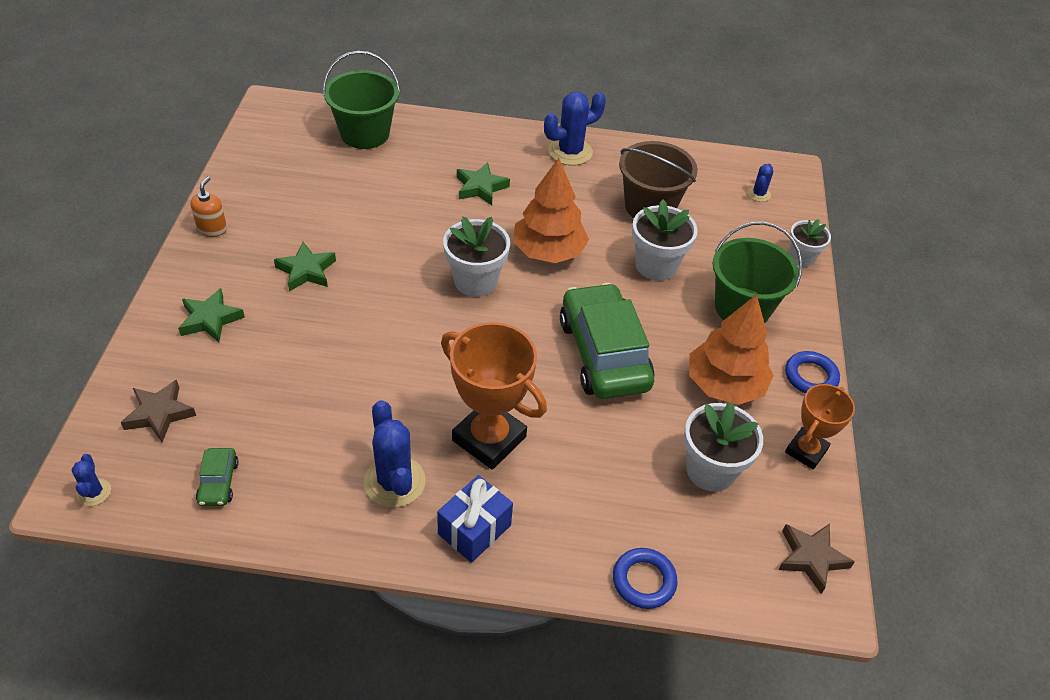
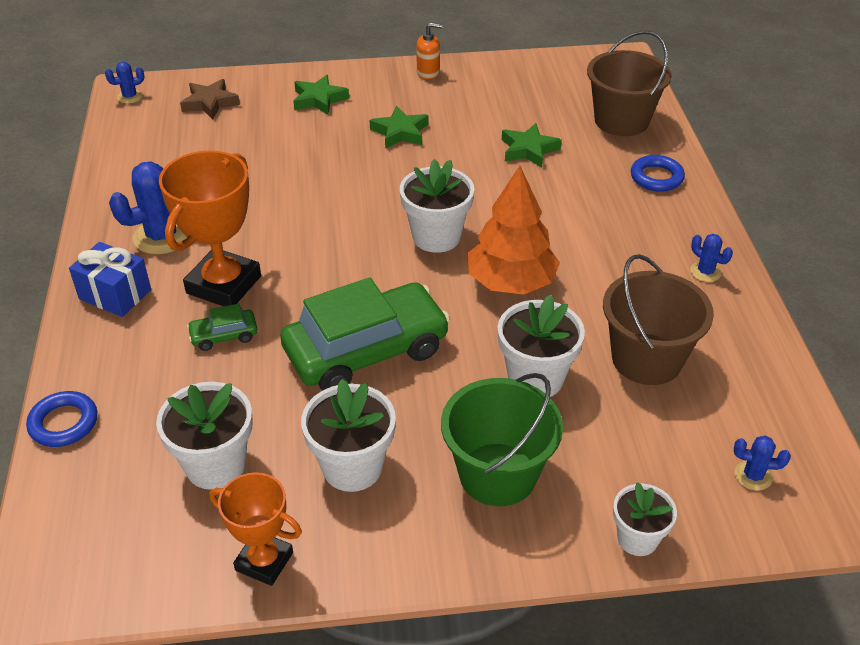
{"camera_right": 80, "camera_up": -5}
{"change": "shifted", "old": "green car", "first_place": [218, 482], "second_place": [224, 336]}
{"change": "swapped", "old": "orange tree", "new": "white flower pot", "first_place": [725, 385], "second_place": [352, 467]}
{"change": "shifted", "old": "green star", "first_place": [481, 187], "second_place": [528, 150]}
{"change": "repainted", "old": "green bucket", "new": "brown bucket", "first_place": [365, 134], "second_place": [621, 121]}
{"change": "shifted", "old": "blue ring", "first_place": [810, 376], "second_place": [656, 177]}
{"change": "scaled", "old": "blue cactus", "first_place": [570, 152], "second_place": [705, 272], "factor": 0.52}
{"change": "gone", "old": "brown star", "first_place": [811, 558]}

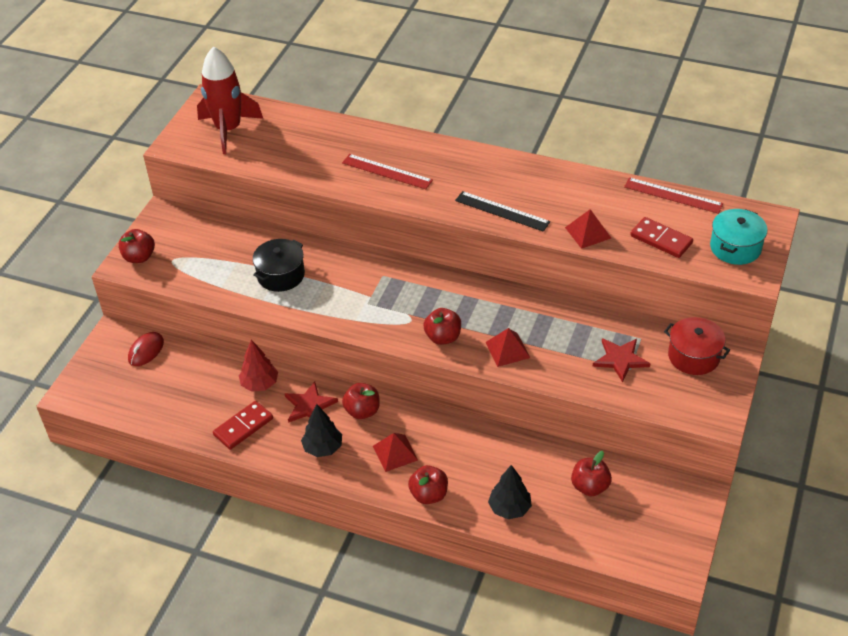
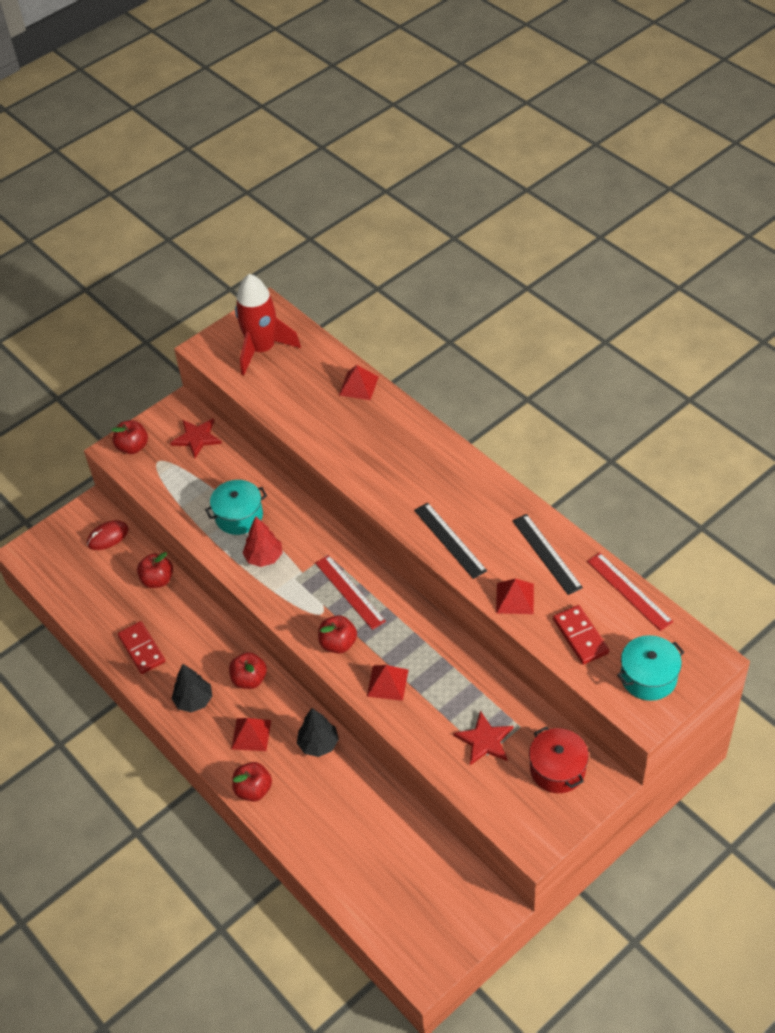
{"camera_right": 30, "camera_up": 5}
{"change": "rotated", "old": "red domino", "first_place": [243, 427], "second_place": [141, 649], "degrees": 75}
{"change": "shifted", "old": "red apple", "first_place": [590, 486], "second_place": [157, 580]}
{"change": "shifted", "old": "red star", "first_place": [309, 406], "second_place": [197, 438]}
{"change": "repainted", "old": "black pot", "new": "turquoise pot", "first_place": [281, 275], "second_place": [239, 516]}
{"change": "shifted", "old": "red tree", "first_place": [260, 384], "second_place": [264, 557]}
{"change": "shifted", "old": "black tree", "first_place": [509, 508], "second_place": [318, 744]}
{"change": "shifted", "old": "red ruler", "first_place": [387, 172], "second_place": [349, 592]}
{"change": "new", "new": "red pyramid", "second_place": [358, 386]}
{"change": "new", "new": "black ruler", "second_place": [546, 554]}

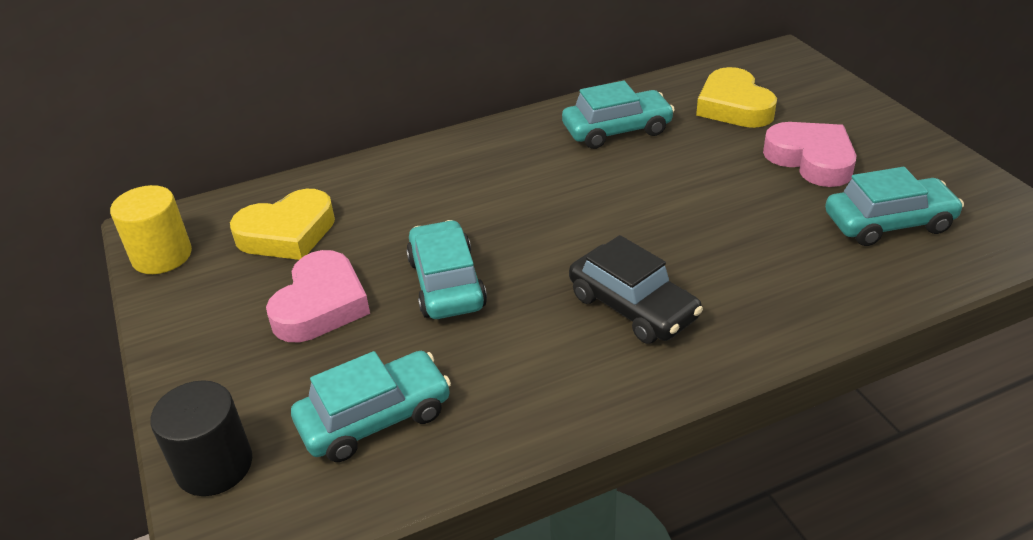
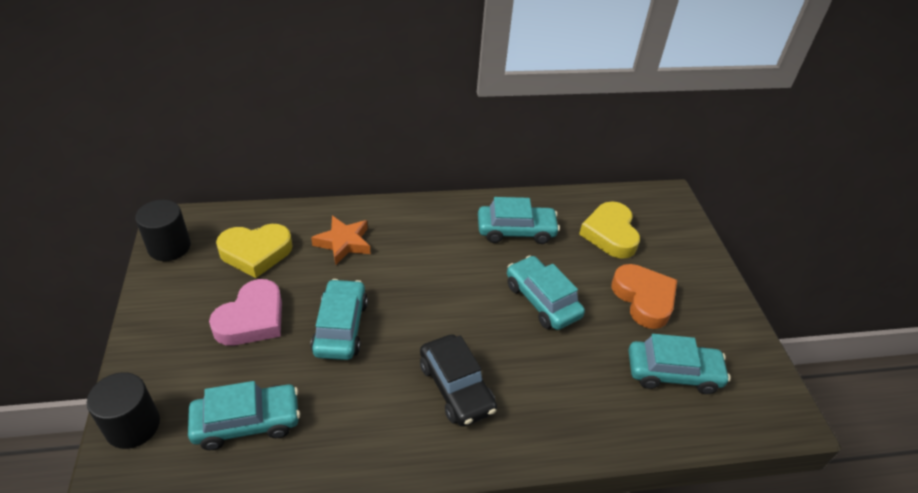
{"camera_right": 10, "camera_up": 5}
{"change": "repainted", "old": "yellow cylinder", "new": "black cylinder", "first_place": [162, 256], "second_place": [169, 247]}
{"change": "new", "new": "orange star", "second_place": [343, 243]}
{"change": "new", "new": "turquoise car", "second_place": [542, 300]}
{"change": "repainted", "old": "pink heart", "new": "orange heart", "first_place": [811, 159], "second_place": [644, 299]}

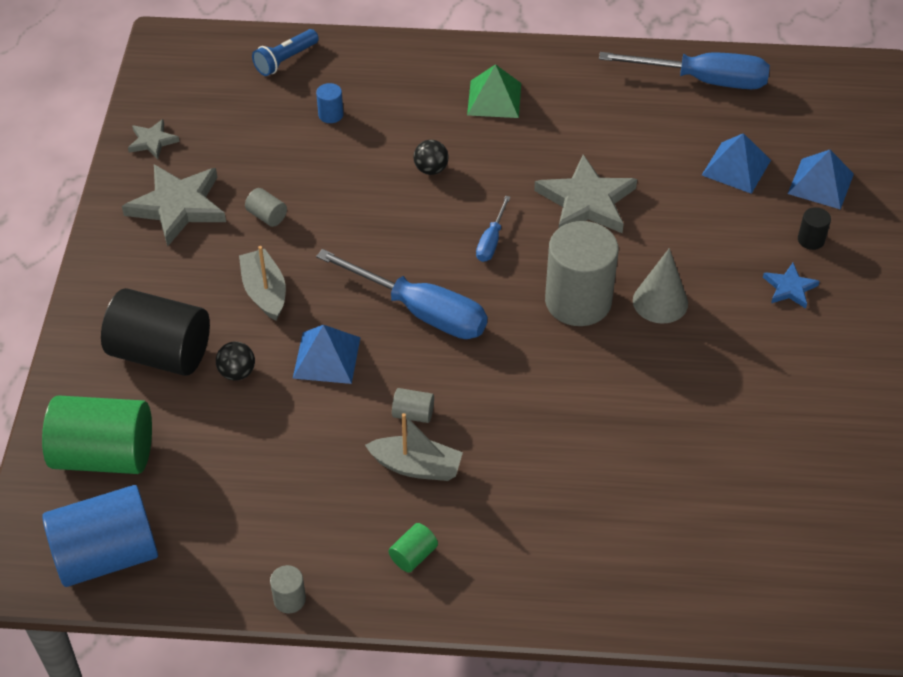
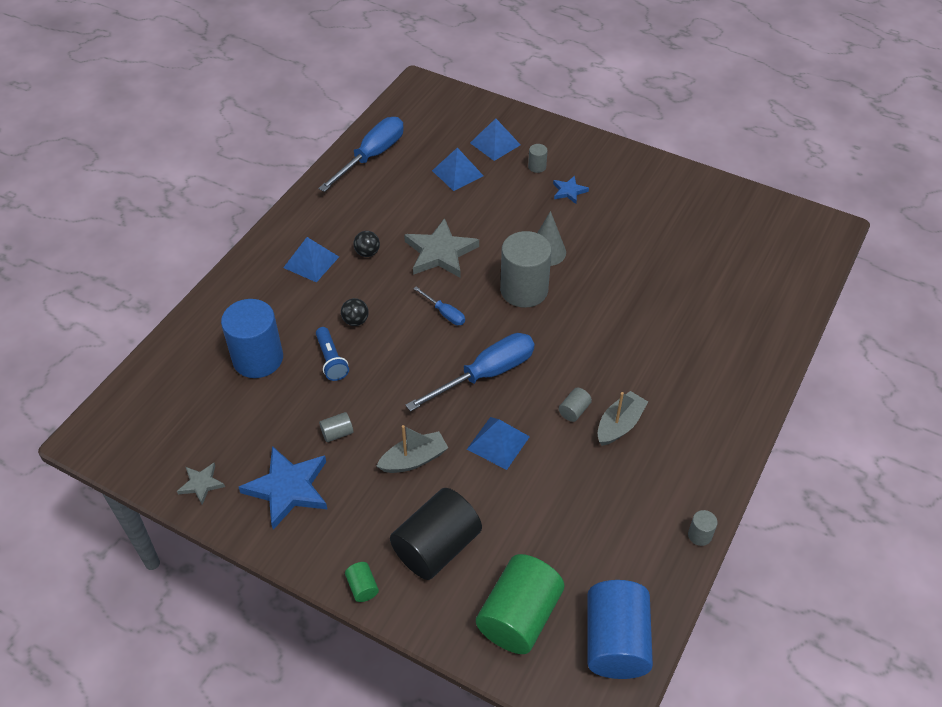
{"camera_right": -65, "camera_up": 0}
{"change": "scaled", "old": "blue cylinder", "first_place": [331, 115], "second_place": [258, 358], "factor": 2.39}
{"change": "repainted", "old": "grey star", "new": "blue star", "first_place": [178, 206], "second_place": [288, 488]}
{"change": "repainted", "old": "green pyramid", "new": "blue pyramid", "first_place": [494, 99], "second_place": [311, 262]}
{"change": "shifted", "old": "blue flashlight", "first_place": [285, 60], "second_place": [331, 360]}
{"change": "shifted", "old": "green cylinder", "first_place": [413, 555], "second_place": [362, 587]}
{"change": "shifted", "old": "black ball", "first_place": [237, 372], "second_place": [367, 253]}
{"change": "rotated", "old": "grey boat", "first_place": [265, 292], "second_place": [414, 459], "degrees": 150}
{"change": "repainted", "old": "black cylinder", "new": "grey cylinder", "first_place": [811, 240], "second_place": [537, 167]}

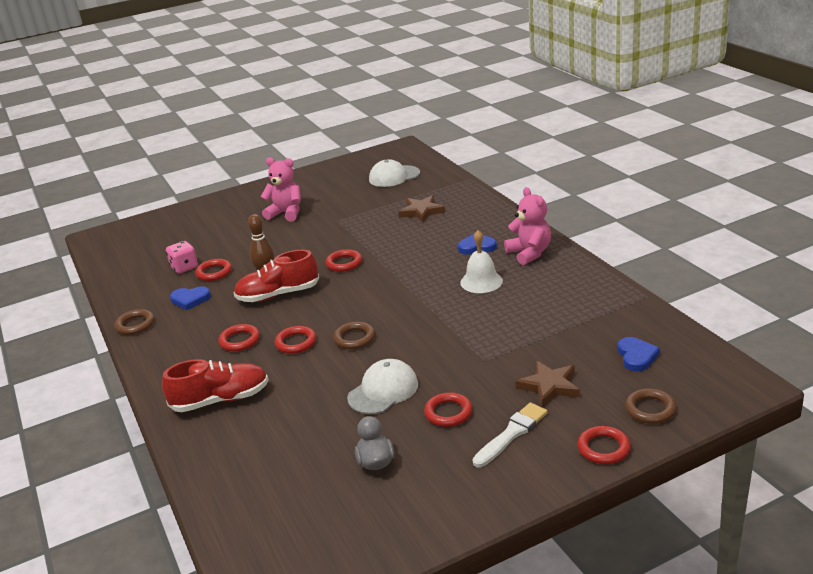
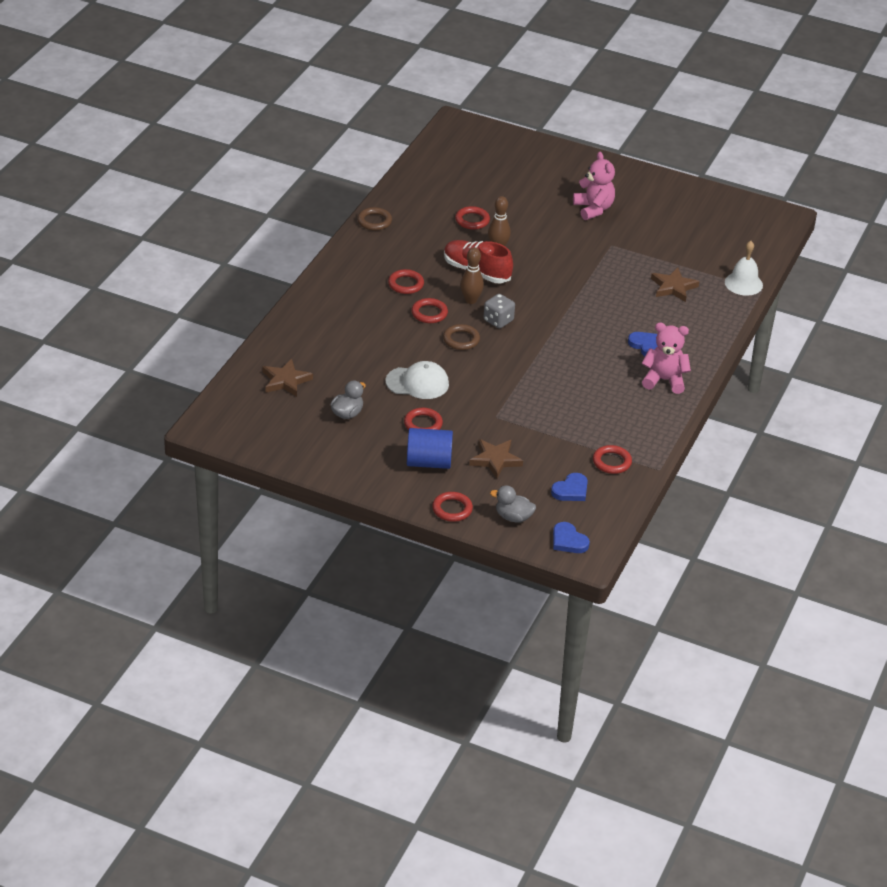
{"camera_right": 45, "camera_up": 10}
{"change": "new", "new": "brown star", "second_place": [285, 381]}
{"change": "swapped", "old": "white brush", "new": "blue cylinder", "first_place": [512, 434], "second_place": [428, 462]}
{"change": "new", "new": "brown bowling pin", "second_place": [470, 300]}
{"change": "new", "new": "grey dice", "second_place": [498, 320]}
{"change": "swapped", "old": "brown ring", "new": "grey duck", "first_place": [650, 409], "second_place": [513, 517]}
{"change": "shifted", "old": "blue heart", "first_place": [190, 299], "second_place": [568, 541]}
{"change": "shifted", "old": "red ring", "first_place": [344, 263], "second_place": [612, 462]}
{"change": "rotated", "old": "pink teddy bear", "first_place": [529, 253], "second_place": [664, 380], "degrees": -105}
{"change": "shifted", "old": "white bell", "first_place": [481, 281], "second_place": [743, 283]}
{"change": "gone", "old": "red shoe", "first_place": [221, 400]}
{"change": "gone", "old": "pink dice", "first_place": [184, 267]}
{"change": "gone", "old": "white cap", "first_place": [394, 176]}

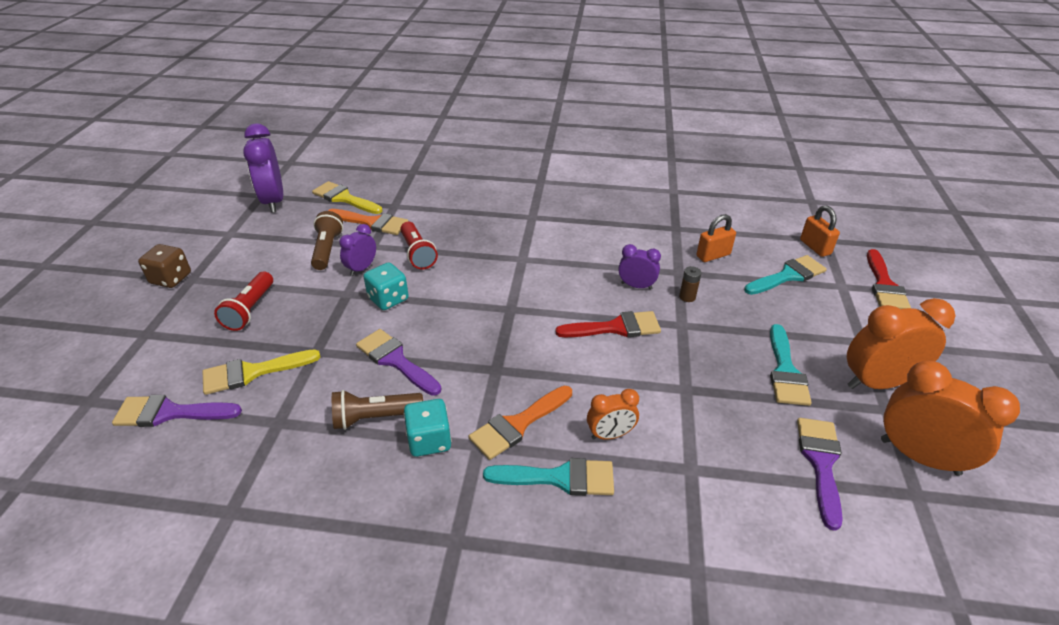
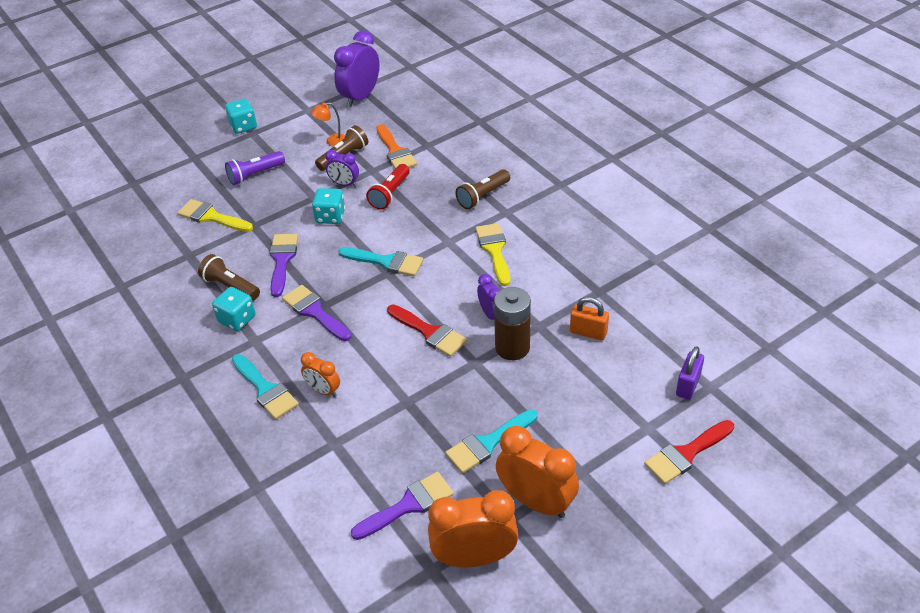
{"camera_right": 50, "camera_up": 5}
{"change": "repainted", "old": "brown dice", "new": "turquoise dice", "first_place": [171, 278], "second_place": [243, 126]}
{"change": "repainted", "old": "red flashlight", "new": "purple flashlight", "first_place": [250, 310], "second_place": [255, 175]}
{"change": "shifted", "old": "purple brush", "first_place": [170, 413], "second_place": [314, 312]}
{"change": "new", "new": "orange lamp", "second_place": [332, 141]}
{"change": "rotated", "old": "purple clock", "first_place": [361, 268], "second_place": [344, 184], "degrees": -150}
{"change": "shifted", "old": "turquoise brush", "first_place": [788, 276], "second_place": [386, 262]}
{"change": "rotated", "old": "orange clock", "first_place": [919, 456], "second_place": [474, 557], "degrees": -90}
{"change": "new", "new": "brown flashlight", "second_place": [483, 196]}
{"change": "shifted", "old": "yellow brush", "first_place": [344, 198], "second_place": [494, 250]}
{"change": "scaled", "old": "brown battery", "first_place": [687, 297], "second_place": [512, 347], "factor": 2.18}
{"change": "repainted", "old": "orange padlock", "new": "purple padlock", "first_place": [815, 247], "second_place": [688, 385]}
{"change": "gone", "old": "orange brush", "first_place": [518, 424]}

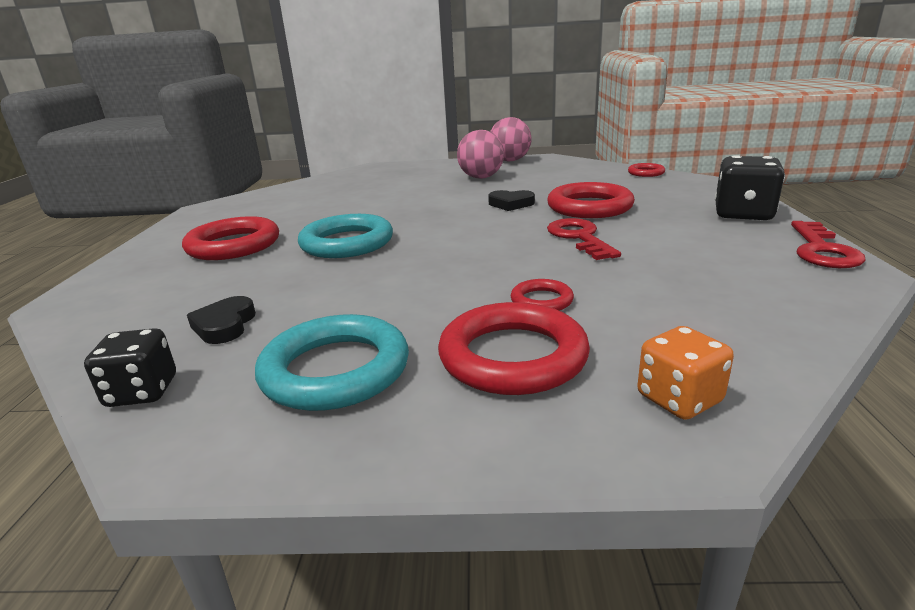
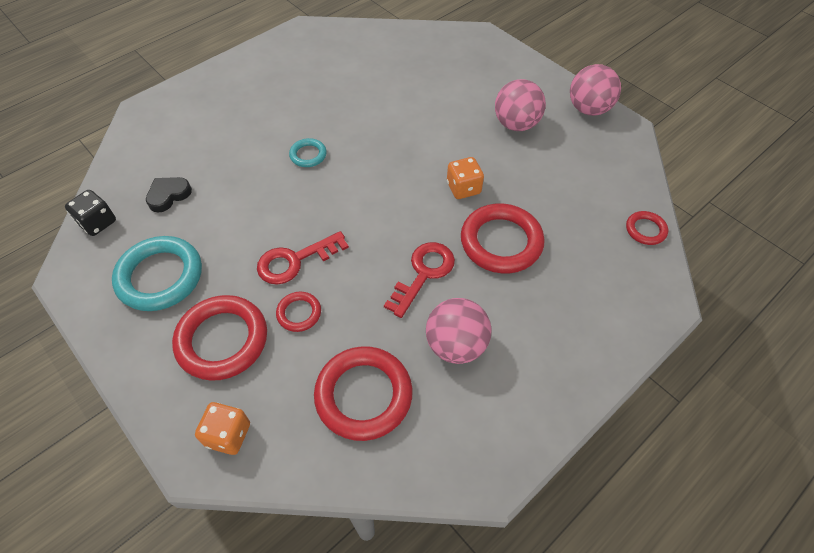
{"camera_right": 45, "camera_up": 30}
{"change": "shifted", "old": "red key", "first_place": [822, 250], "second_place": [295, 261]}
{"change": "scaled", "old": "turquoise ring", "first_place": [347, 243], "second_place": [308, 155], "factor": 0.5}
{"change": "shifted", "old": "red ring", "first_place": [233, 245], "second_place": [363, 395]}
{"change": "new", "new": "pink ball", "second_place": [456, 345]}
{"change": "swapped", "old": "black heart", "new": "orange dice", "first_place": [511, 204], "second_place": [463, 188]}
{"change": "gone", "old": "black dice", "first_place": [743, 214]}

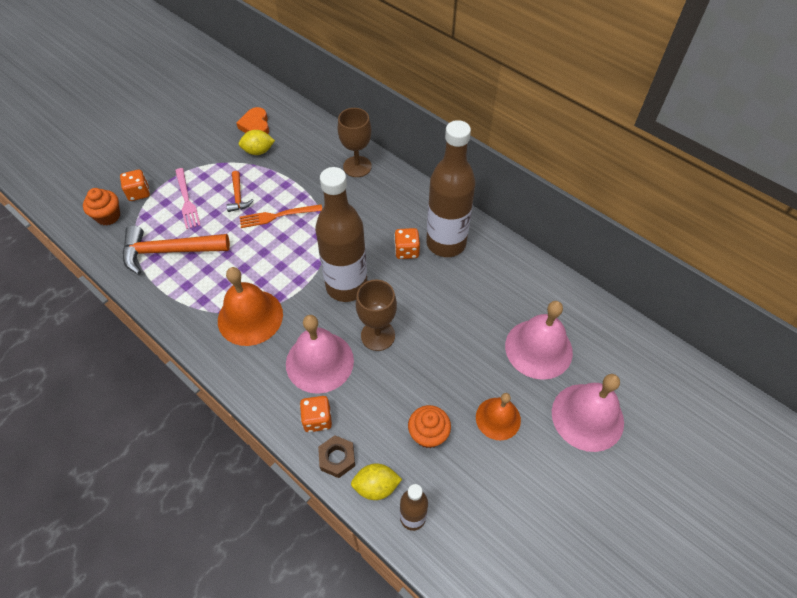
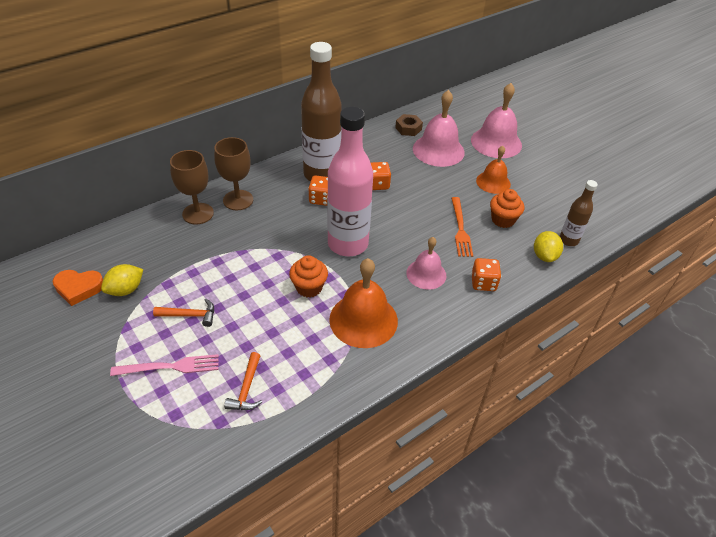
{"camera_right": -80, "camera_up": -10}
{"change": "rotated", "old": "yellow lemon", "first_place": [258, 151], "second_place": [126, 290], "degrees": 45}
{"change": "shifted", "old": "brown goblet", "first_place": [378, 335], "second_place": [238, 200]}
{"change": "scaled", "old": "orange hammer", "first_place": [169, 251], "second_place": [246, 389], "factor": 0.51}
{"change": "shifted", "old": "orange cupcake", "first_place": [108, 216], "second_place": [309, 287]}
{"change": "repainted", "old": "brown bottle", "new": "pink bottle", "first_place": [346, 286], "second_place": [348, 244]}
{"change": "shifted", "old": "orange dice", "first_place": [139, 193], "second_place": [378, 184]}
{"change": "shifted", "old": "brown nut", "first_place": [337, 458], "second_place": [408, 128]}
{"change": "scaled", "old": "pink bell", "first_place": [319, 362], "second_place": [426, 274], "factor": 0.63}
{"change": "shifted", "old": "orange fork", "first_place": [277, 216], "second_place": [460, 229]}

